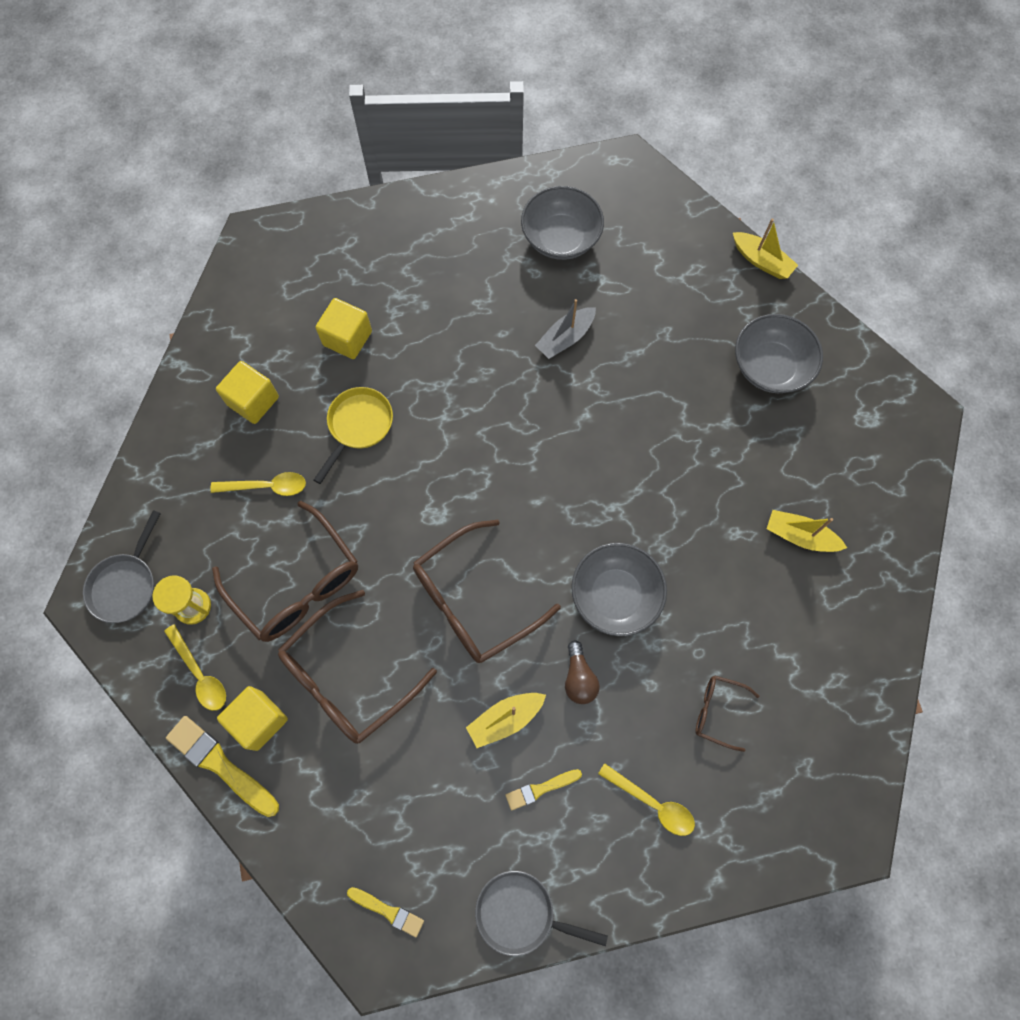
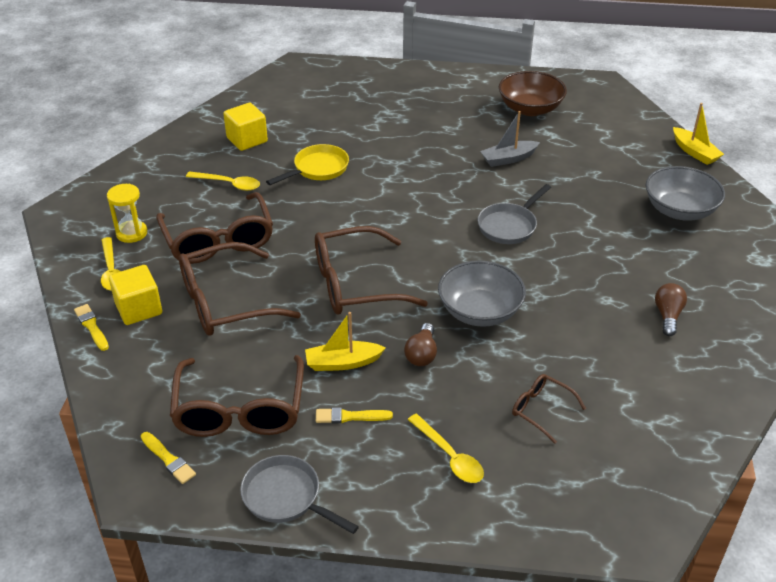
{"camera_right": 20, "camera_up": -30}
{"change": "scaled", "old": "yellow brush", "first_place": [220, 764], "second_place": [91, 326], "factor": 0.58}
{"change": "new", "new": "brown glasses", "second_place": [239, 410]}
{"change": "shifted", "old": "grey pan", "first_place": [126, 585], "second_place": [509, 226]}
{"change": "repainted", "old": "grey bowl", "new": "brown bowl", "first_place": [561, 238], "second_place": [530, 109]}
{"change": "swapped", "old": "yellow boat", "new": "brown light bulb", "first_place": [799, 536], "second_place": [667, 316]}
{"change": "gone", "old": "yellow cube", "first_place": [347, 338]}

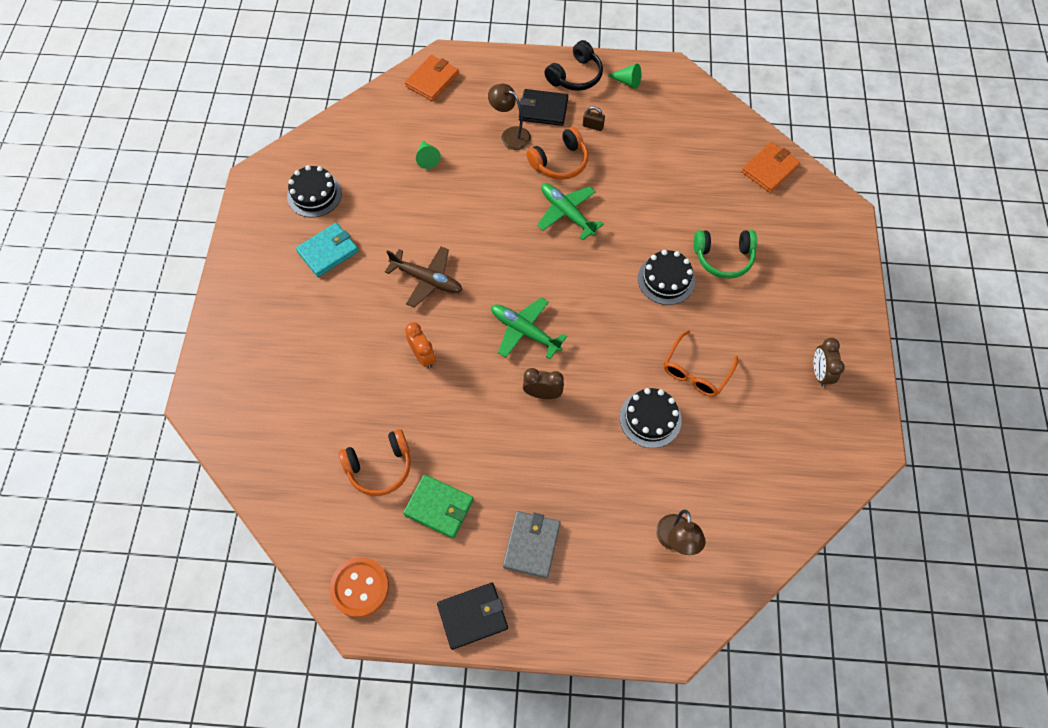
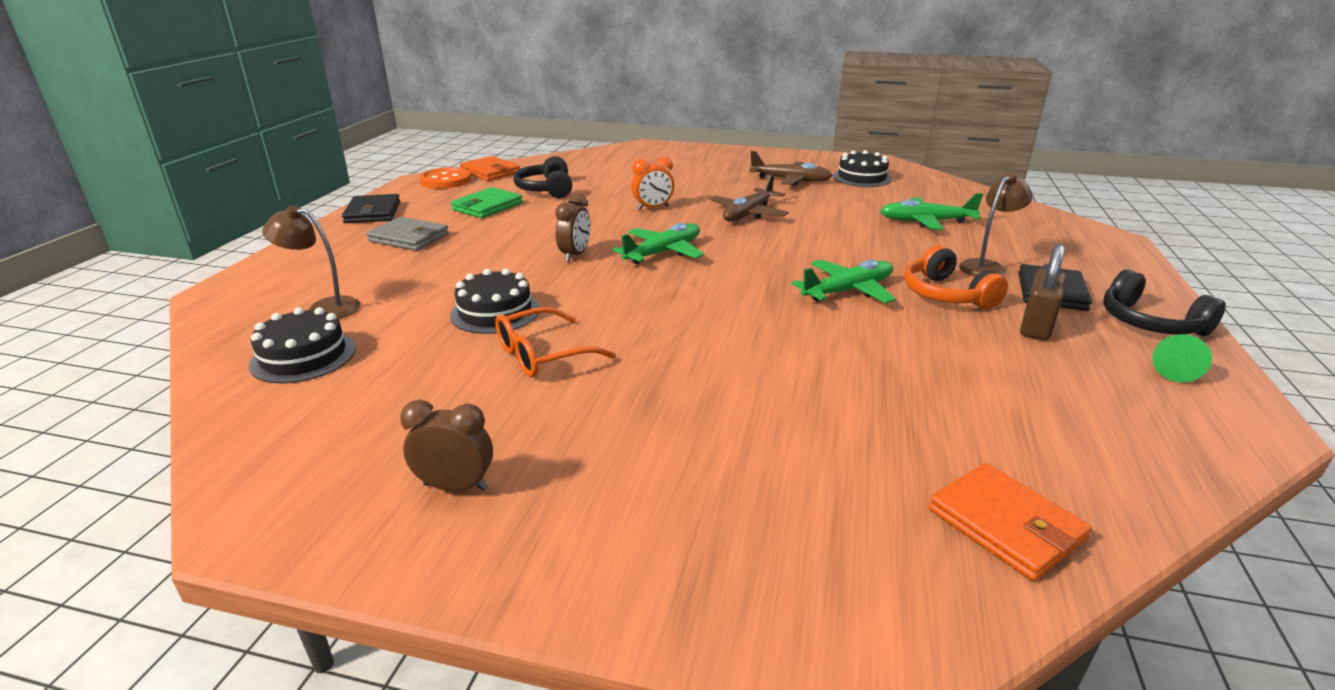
{"camera_right": 100, "camera_up": -35}
{"change": "shifted", "old": "black cake", "first_place": [666, 279], "second_place": [303, 356]}
{"change": "shifted", "old": "orange wallet", "first_place": [432, 80], "second_place": [490, 172]}
{"change": "rotated", "old": "orange glasses", "first_place": [695, 371], "second_place": [542, 354], "degrees": -75}
{"change": "repainted", "old": "orange headphones", "new": "black headphones", "first_place": [380, 467], "second_place": [546, 189]}
{"change": "swapped", "old": "turquoise wallet", "new": "brown plane", "first_place": [328, 251], "second_place": [790, 180]}
{"change": "swapped", "old": "green cone", "new": "green plane", "first_place": [427, 158], "second_place": [926, 221]}
{"change": "scaled", "old": "brown padlock", "first_place": [593, 126], "second_place": [1036, 326], "factor": 1.8}
{"change": "gone", "old": "green headphones", "first_place": [723, 258]}

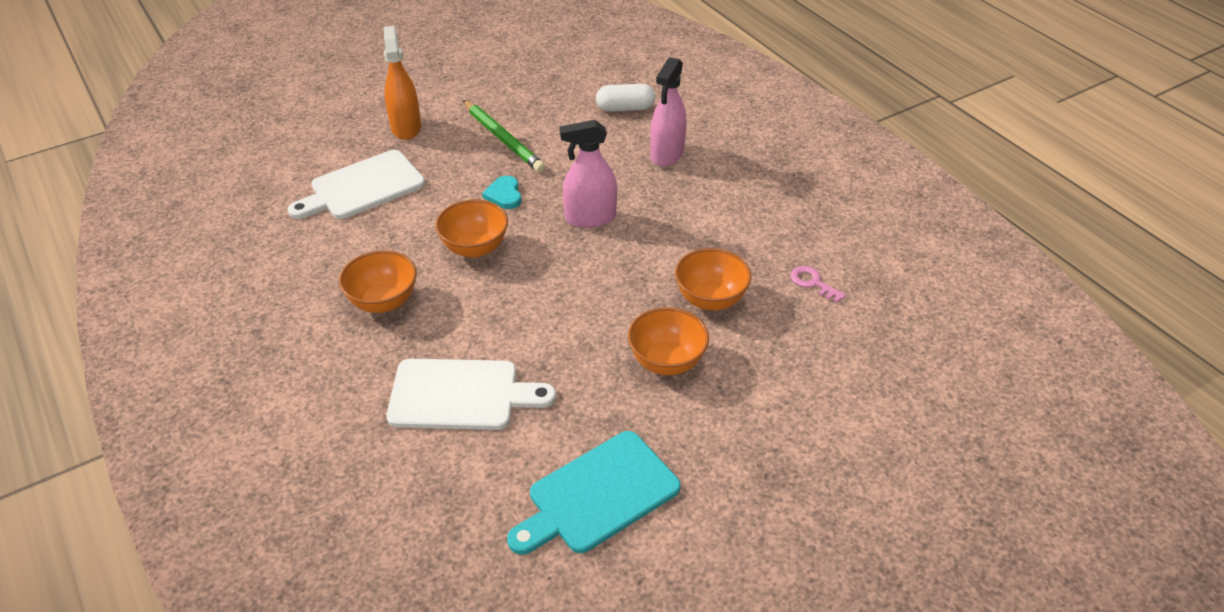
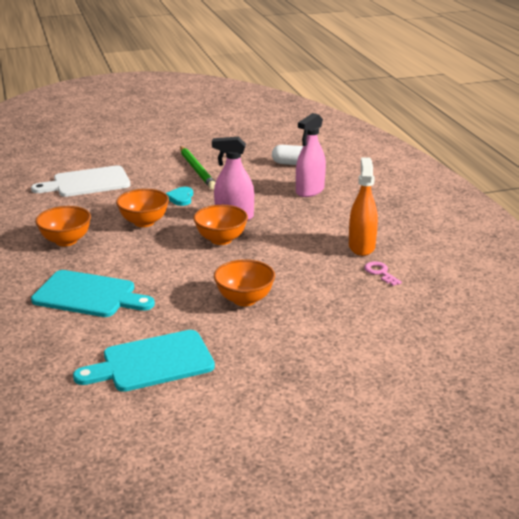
{"camera_right": 15, "camera_up": -15}
{"change": "repainted", "old": "white cutting board", "new": "turquoise cutting board", "first_place": [460, 395], "second_place": [88, 295]}
{"change": "shifted", "old": "orange bowl", "first_place": [710, 299], "second_place": [221, 239]}
{"change": "shifted", "old": "orange spray bottle", "first_place": [406, 127], "second_place": [361, 246]}

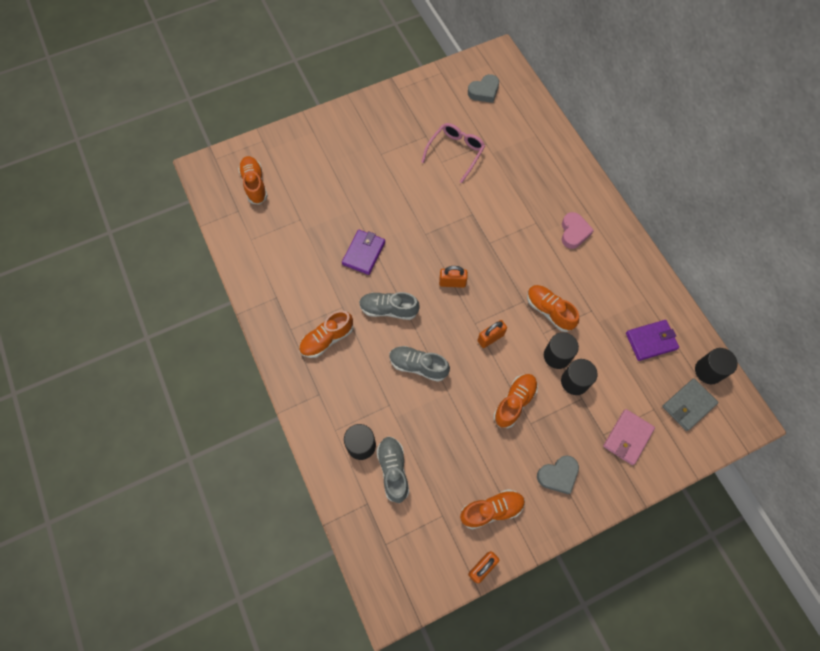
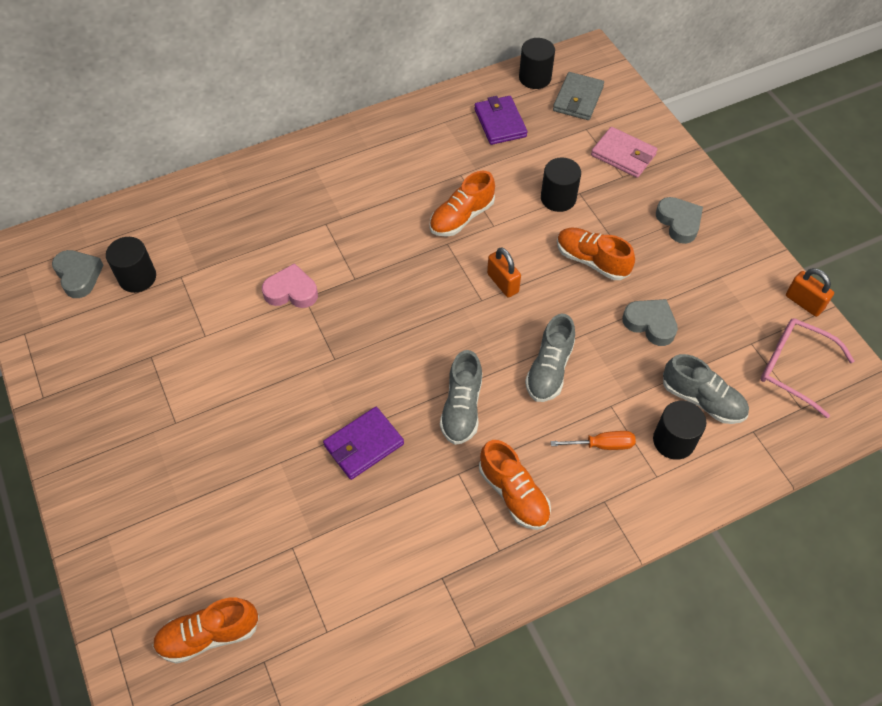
{"camera_right": -90, "camera_up": -10}
{"change": "shifted", "old": "black cylinder", "first_place": [557, 356], "second_place": [137, 277]}
{"change": "shifted", "old": "pink heart", "first_place": [574, 232], "second_place": [291, 291]}
{"change": "rotated", "old": "purple wallet", "first_place": [363, 253], "second_place": [364, 445], "degrees": -60}
{"change": "new", "new": "orange screwdriver", "second_place": [602, 445]}
{"change": "rotated", "old": "grey wallet", "first_place": [688, 405], "second_place": [578, 99], "degrees": 60}
{"change": "new", "new": "grey heart", "second_place": [650, 324]}
{"change": "rotated", "old": "grey shoe", "first_place": [393, 470], "second_place": [702, 400], "degrees": -135}
{"change": "shifted", "old": "pink glasses", "first_place": [455, 152], "second_place": [794, 368]}
{"change": "gone", "old": "orange padlock", "first_place": [452, 282]}
{"change": "gone", "old": "orange shoe", "first_place": [491, 510]}

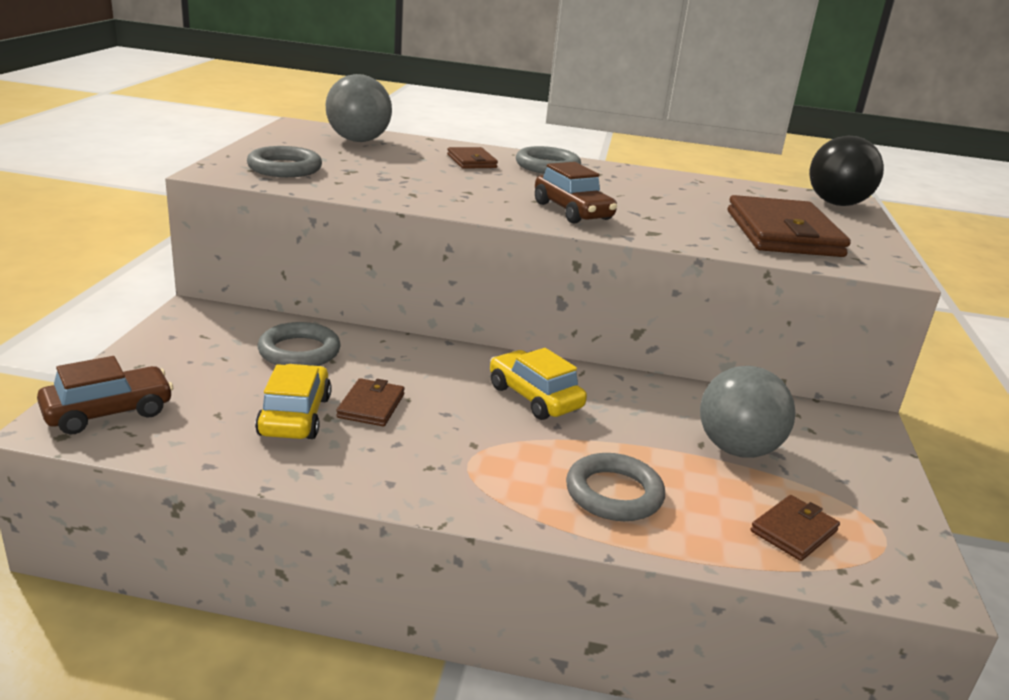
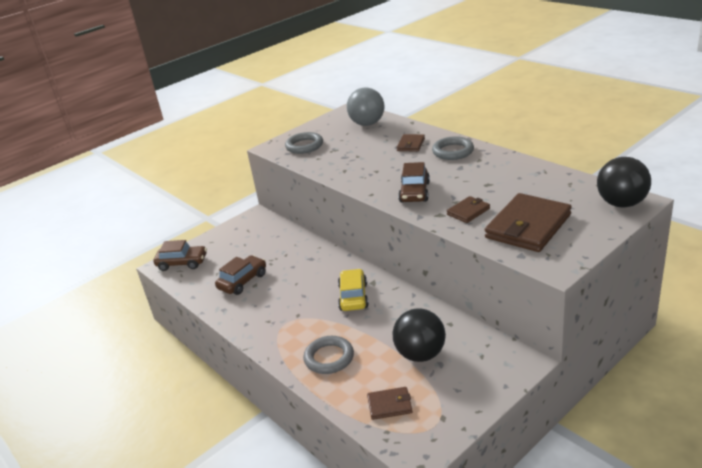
{"camera_right": 45, "camera_up": 5}
{"change": "repainted", "old": "yellow car", "new": "brown car", "first_place": [295, 416], "second_place": [243, 281]}
{"change": "repainted", "old": "grey ball", "new": "black ball", "first_place": [737, 449], "second_place": [420, 354]}
{"change": "shifted", "old": "brown wallet", "first_place": [371, 406], "second_place": [468, 211]}
{"change": "gone", "old": "grey ring", "first_place": [299, 351]}

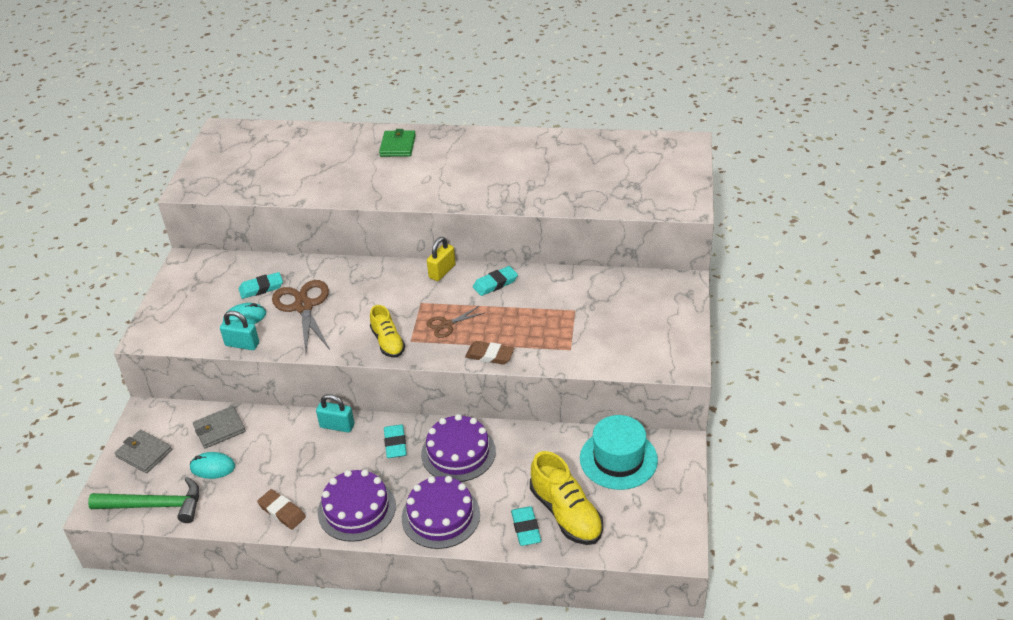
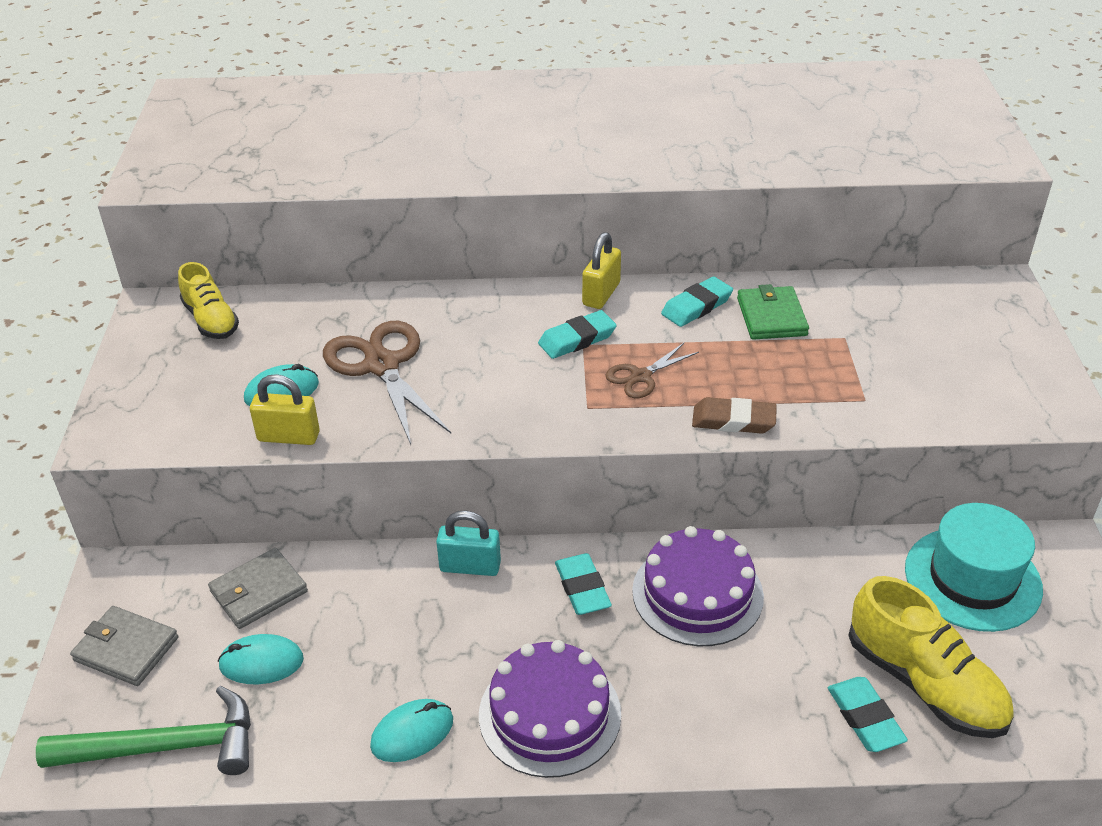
{"camera_right": -10, "camera_up": 0}
{"change": "shifted", "old": "yellow shoe", "first_place": [388, 342], "second_place": [211, 320]}
{"change": "repainted", "old": "turquoise padlock", "new": "yellow padlock", "first_place": [242, 344], "second_place": [289, 436]}
{"change": "swapped", "old": "brown eraser", "new": "turquoise mouse", "first_place": [282, 511], "second_place": [412, 733]}
{"change": "shifted", "old": "turquoise eraser", "first_place": [261, 288], "second_place": [577, 339]}
{"change": "shifted", "old": "green wallet", "first_place": [398, 146], "second_place": [771, 317]}
{"change": "gone", "old": "purple cake", "first_place": [440, 516]}

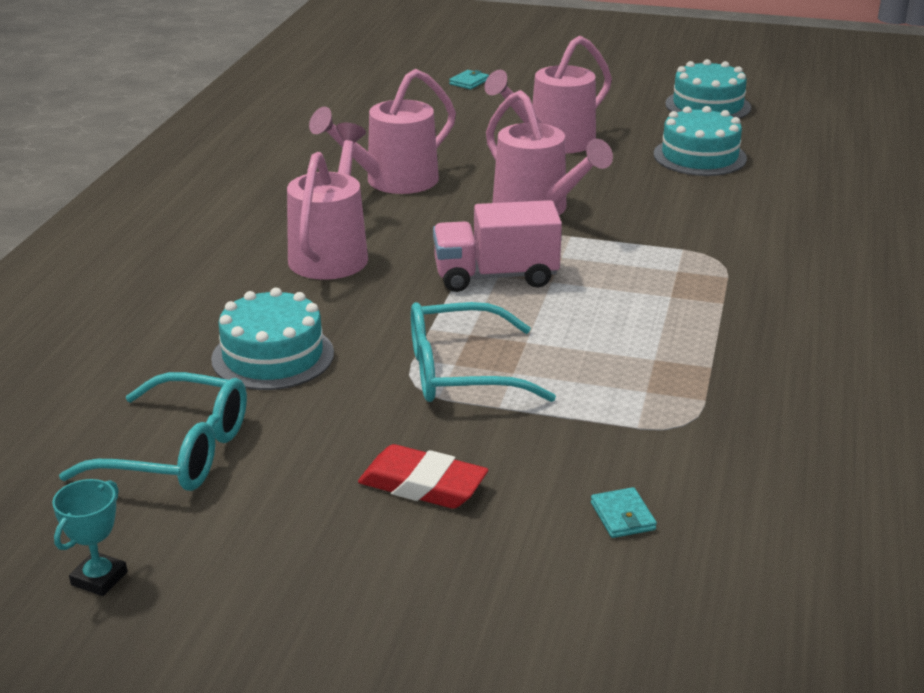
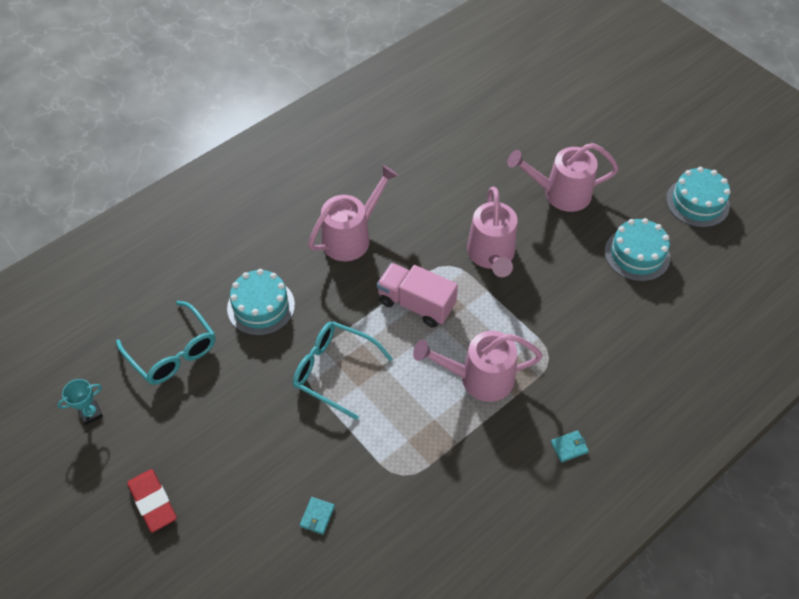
{"camera_right": 35, "camera_up": 25}
{"change": "shifted", "old": "red eraser", "first_place": [423, 485], "second_place": [153, 502]}
{"change": "shifted", "old": "pink watering can", "first_place": [392, 182], "second_place": [478, 378]}
{"change": "shifted", "old": "turquoise wallet", "first_place": [469, 82], "second_place": [569, 447]}

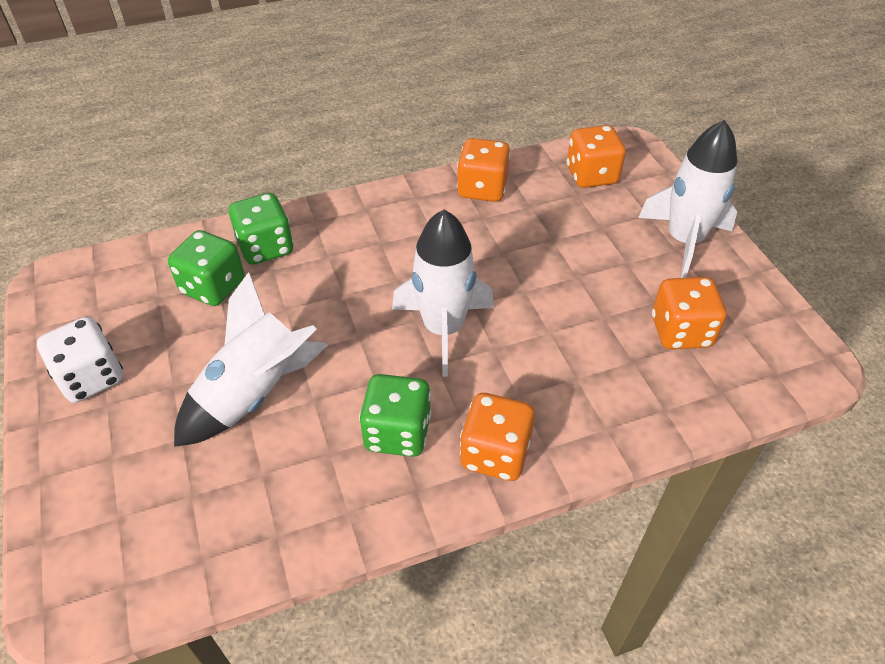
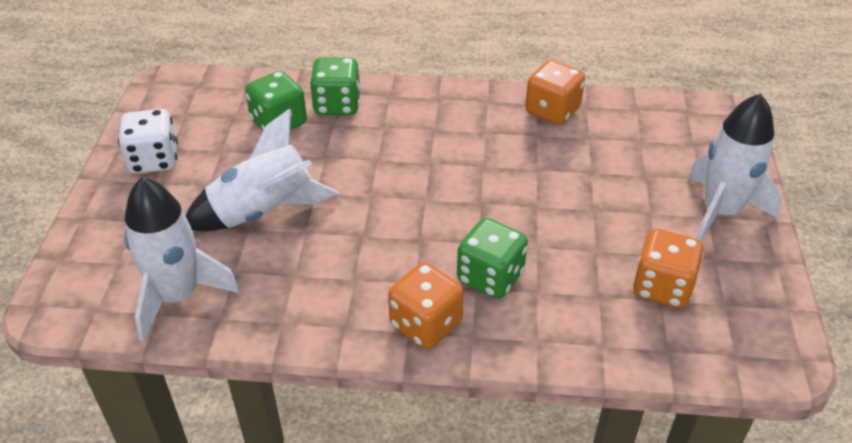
{"camera_right": 25, "camera_up": -5}
{"change": "shifted", "old": "white rocket", "first_place": [443, 329], "second_place": [178, 296]}
{"change": "shifted", "old": "green dice", "first_place": [397, 433], "second_place": [490, 277]}
{"change": "gone", "old": "orange dice", "first_place": [591, 175]}

